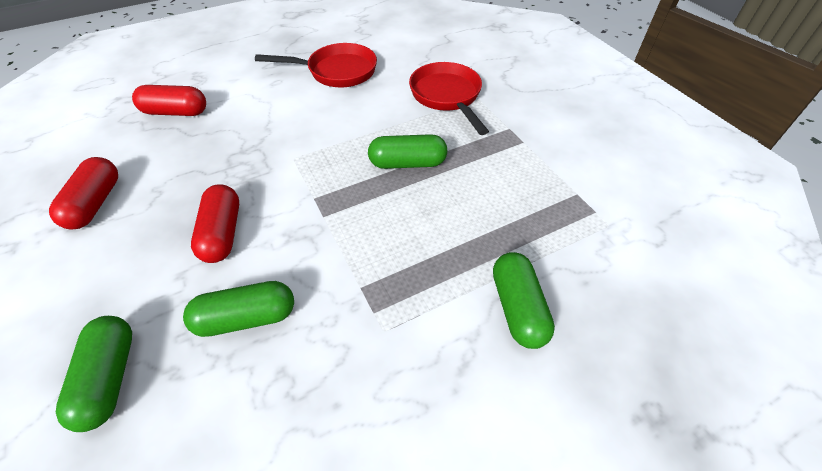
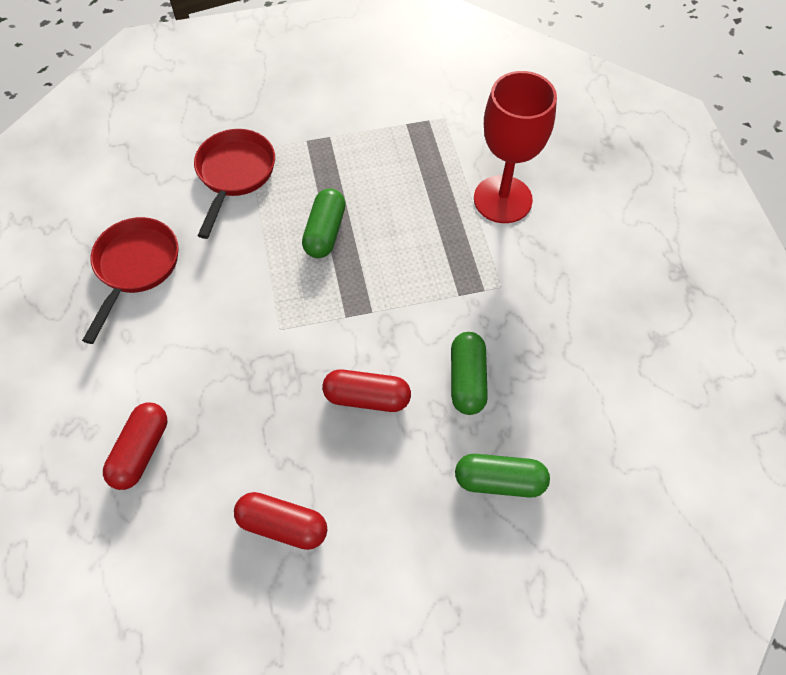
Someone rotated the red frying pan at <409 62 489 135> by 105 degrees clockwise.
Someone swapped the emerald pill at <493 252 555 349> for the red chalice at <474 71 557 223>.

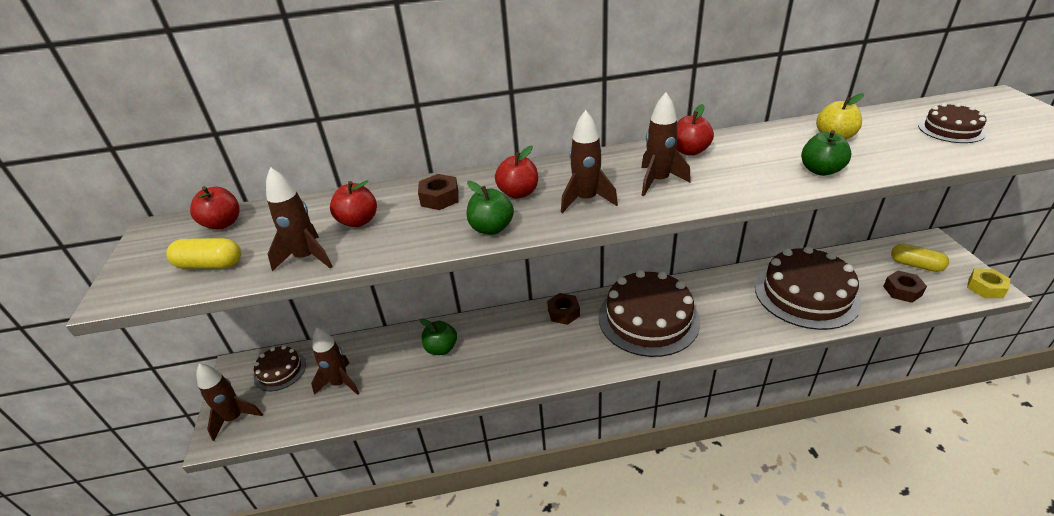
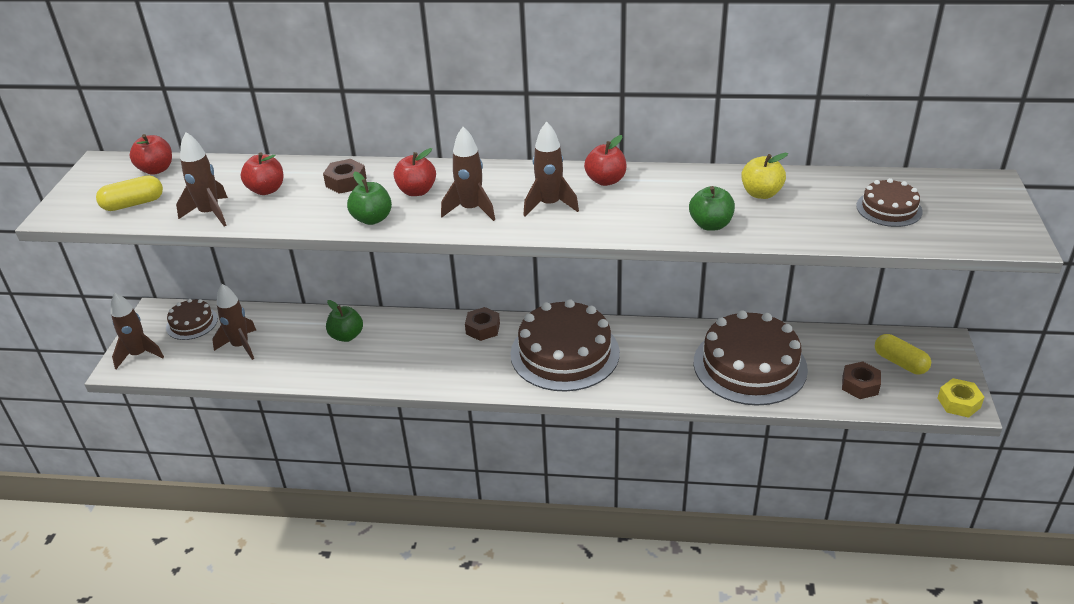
Someone rotated the golden pill at <166 238 241 269> by 45 degrees counterclockwise.

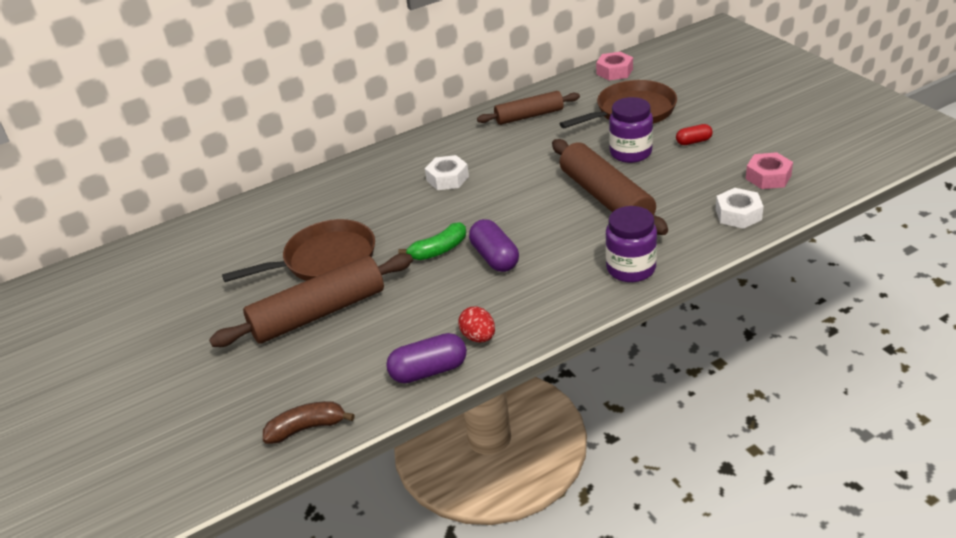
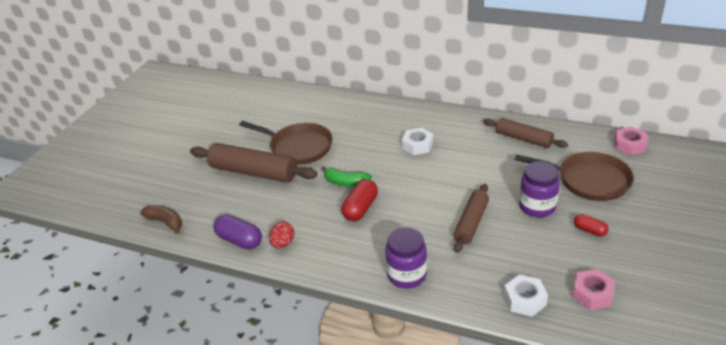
Someone repainted the purple pill at <469 219 519 272>, which became the red pill at <341 179 378 221>.
Someone scaled the brown pastry roller at <552 139 668 235> by 0.64.

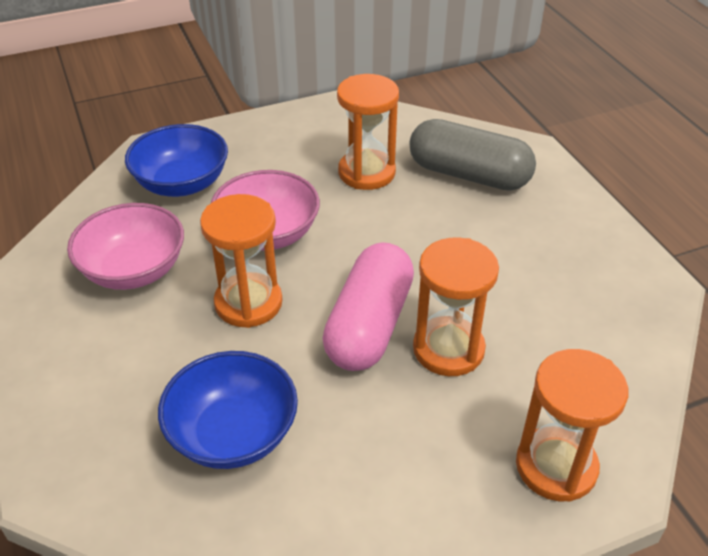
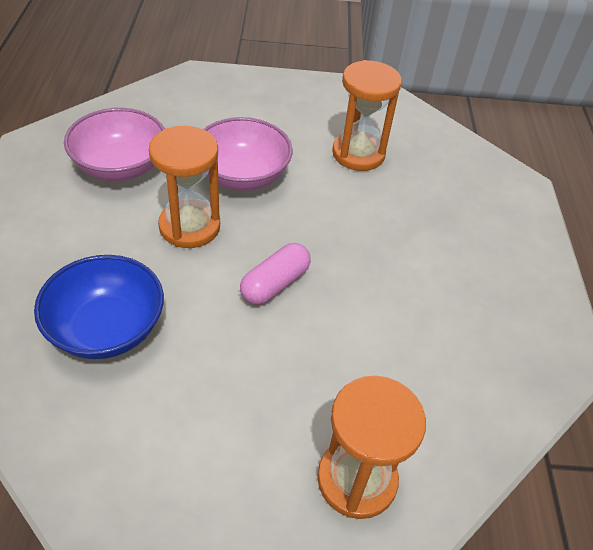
Someone scaled the rose-pink pill at <322 242 414 371> by 0.59.
Someone took away the blue deep dish at <125 124 228 197>.
Someone took away the grey pill at <409 119 536 191>.
Someone took away the bright orange sandglass at <413 237 499 376>.

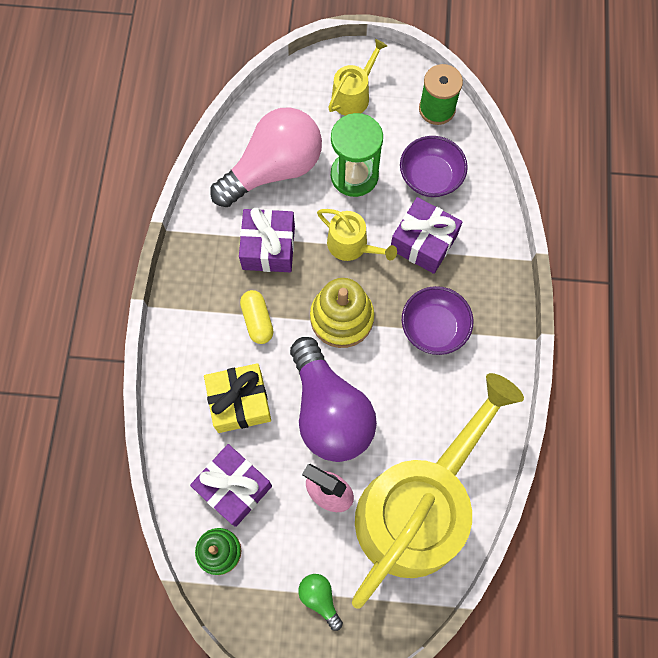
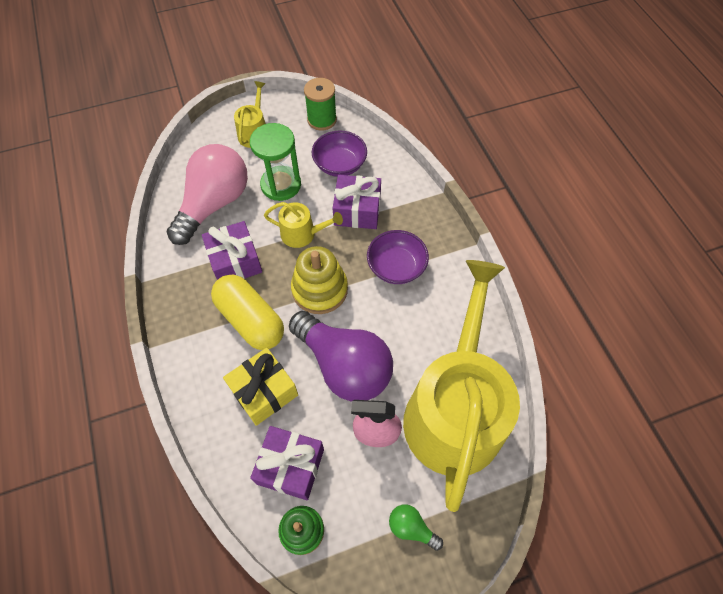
Someone scaled the golden pill at <240 290 273 344> by 1.78.

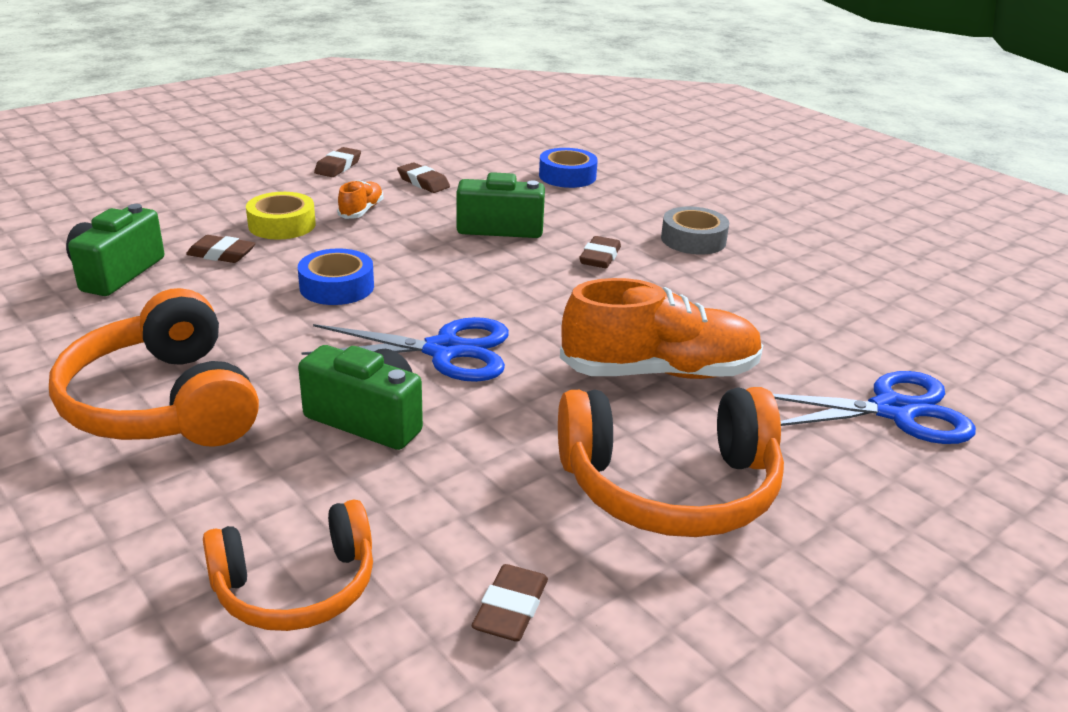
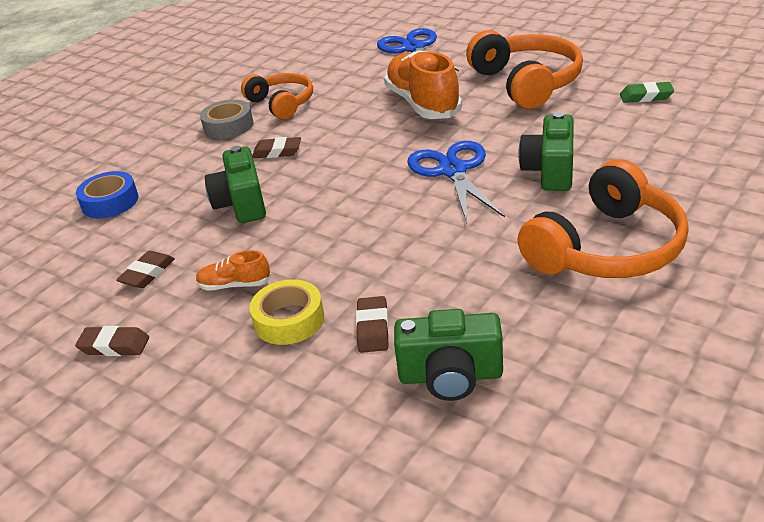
Someone carried the bright orange headphones from <203 500 373 631> to <241 73 313 119>.
Someone repainted the brown pencil eraser at <472 564 548 642>, which became the emerald pencil eraser at <620 82 674 103>.
Someone took away the blue sticky tape at <298 248 374 305>.

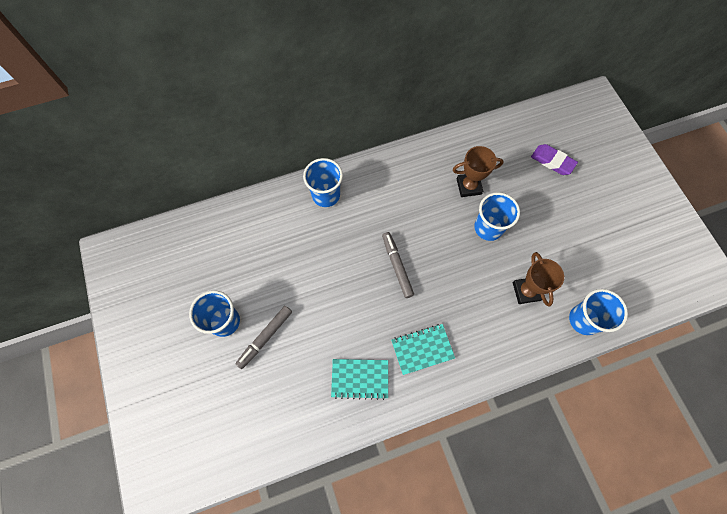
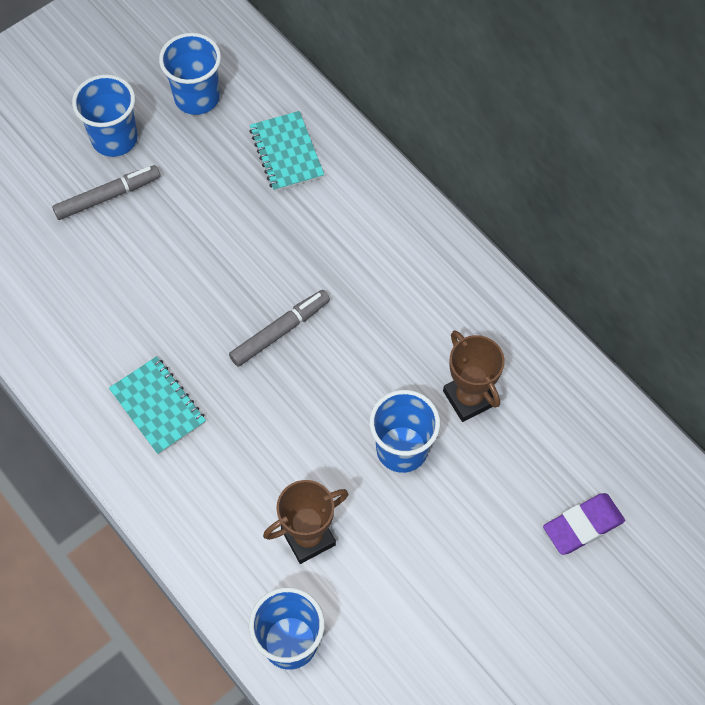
Someone rotated the grey marker at <235 306 292 369> by 135 degrees clockwise.
Someone carried the blue tumbler from <303 158 343 207> to <159 33 221 115>.
Someone carried the aqua exercise book from <331 359 388 400> to <249 111 324 192>.
Someone rotated the purple pencil eraser at <531 144 578 175> by 45 degrees clockwise.

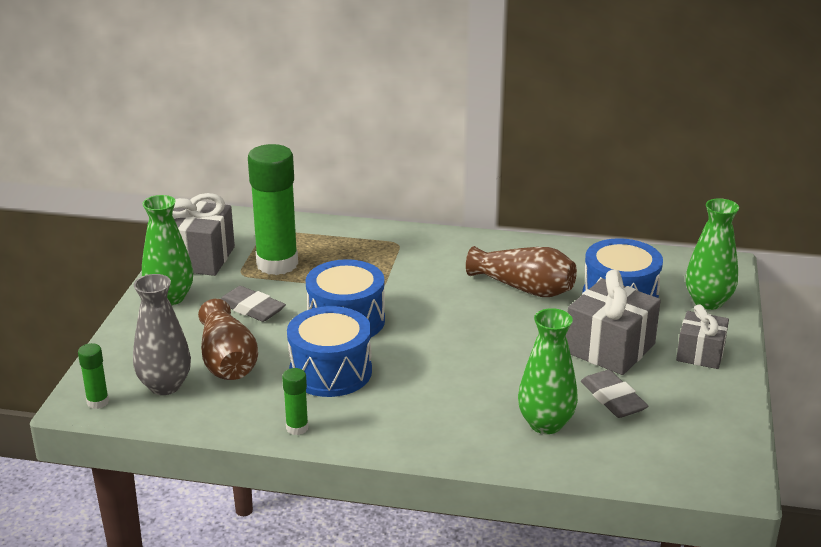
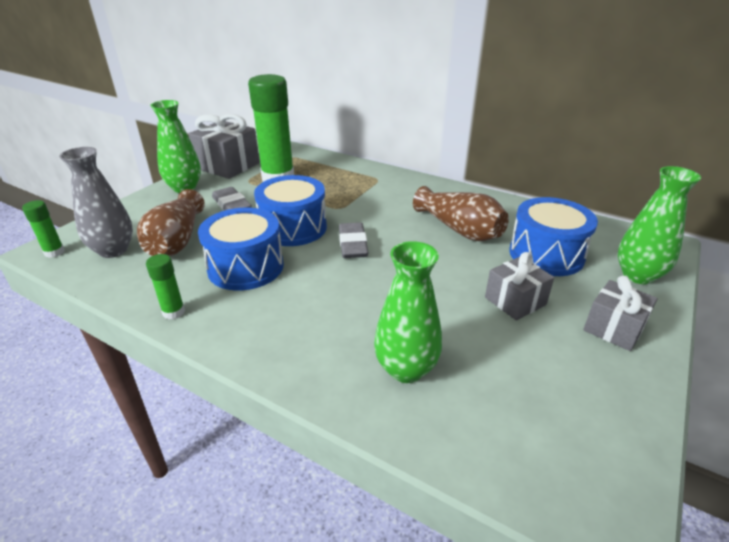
Someone carried the grey pencil eraser from <581 370 648 418> to <339 222 369 258>.
Someone scaled the grey gift at <566 270 661 375> by 0.63.

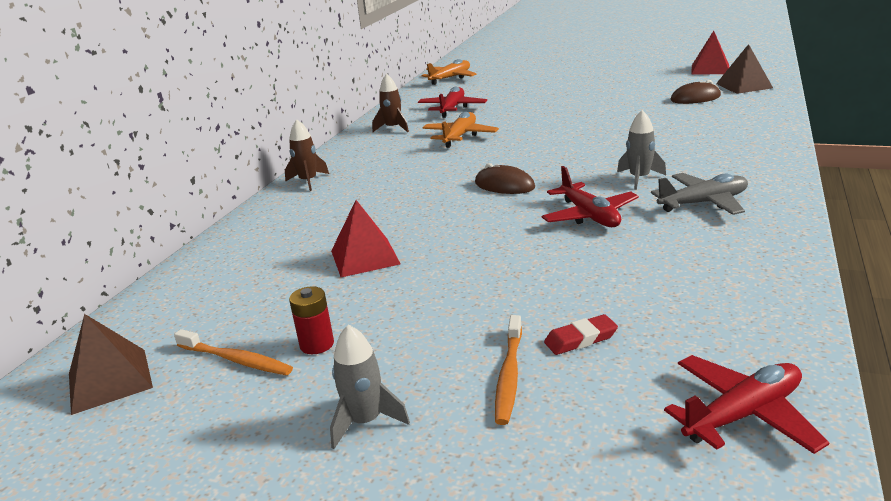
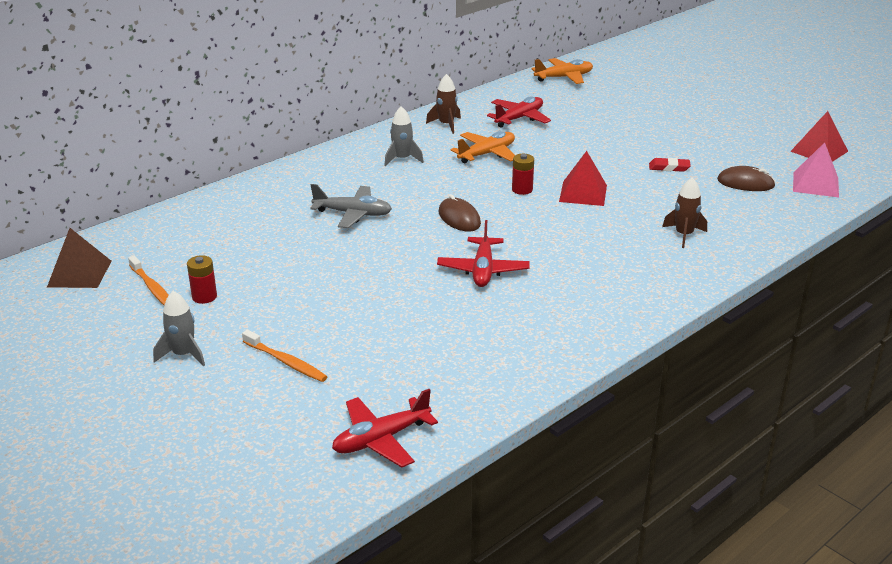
Someone rotated the bright orange tooth brush at <495 315 522 425> by 90 degrees counterclockwise.
Someone carried the grey toy plane from <651 173 748 215> to <310 184 392 228>.
Someone rotated the red toy plane at <664 355 829 454> by 150 degrees clockwise.
Someone carried the grey rocket from <617 110 666 190> to <384 106 424 166>.
Someone put down the red AA battery at <512 154 534 195>.
Someone carried the red pyramid from <331 200 401 277> to <559 151 607 206>.
Someone carried the red pencil eraser from <544 314 618 355> to <649 158 691 172>.
Someone carried the brown rocket from <285 119 329 191> to <662 177 707 248>.
Someone repainted the brown pyramid at <716 44 773 94>, which became the rose-pink pyramid at <793 142 839 197>.

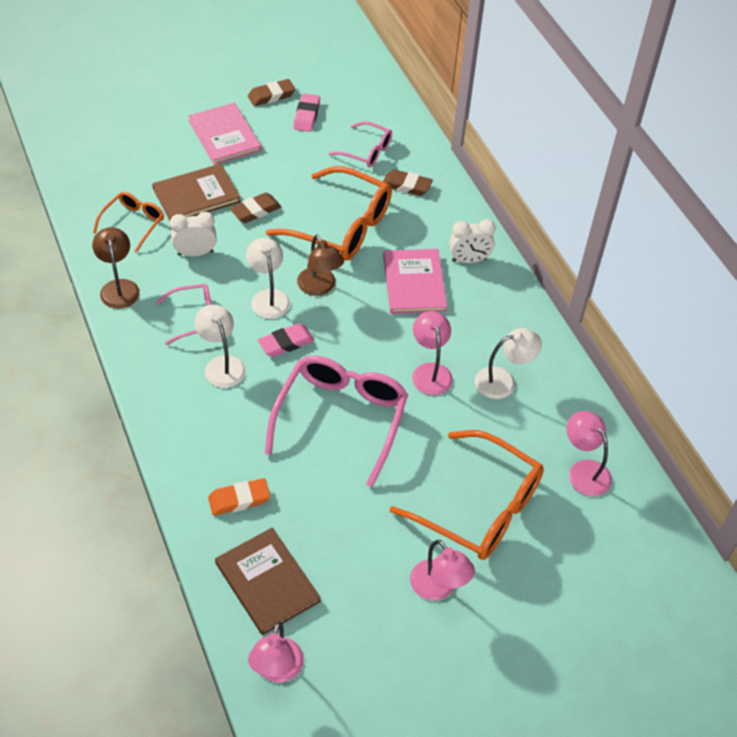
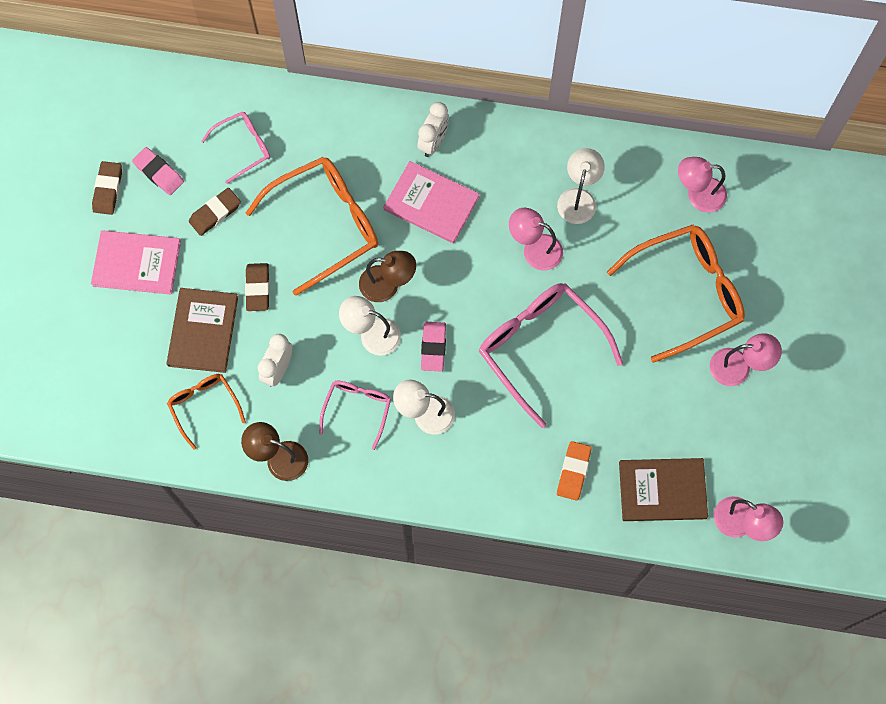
Someone carried the brown pencil eraser from <383 169 433 196> to <189 188 241 236>.

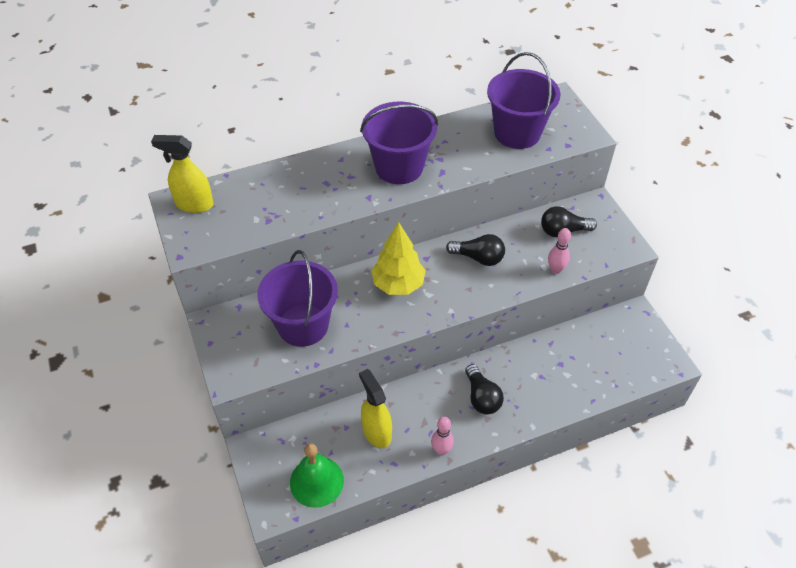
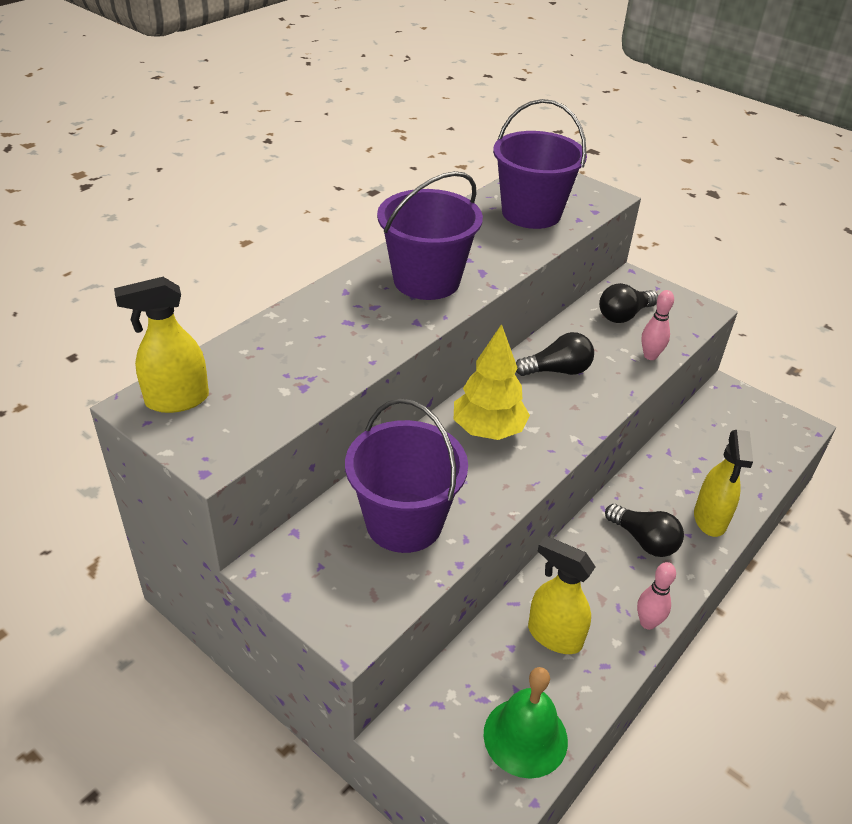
Someone put down the golden spray bottle at <694 430 753 537>.

